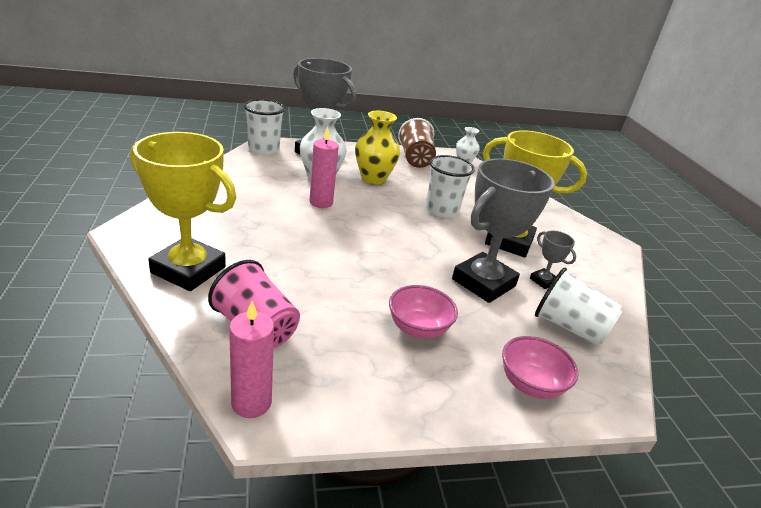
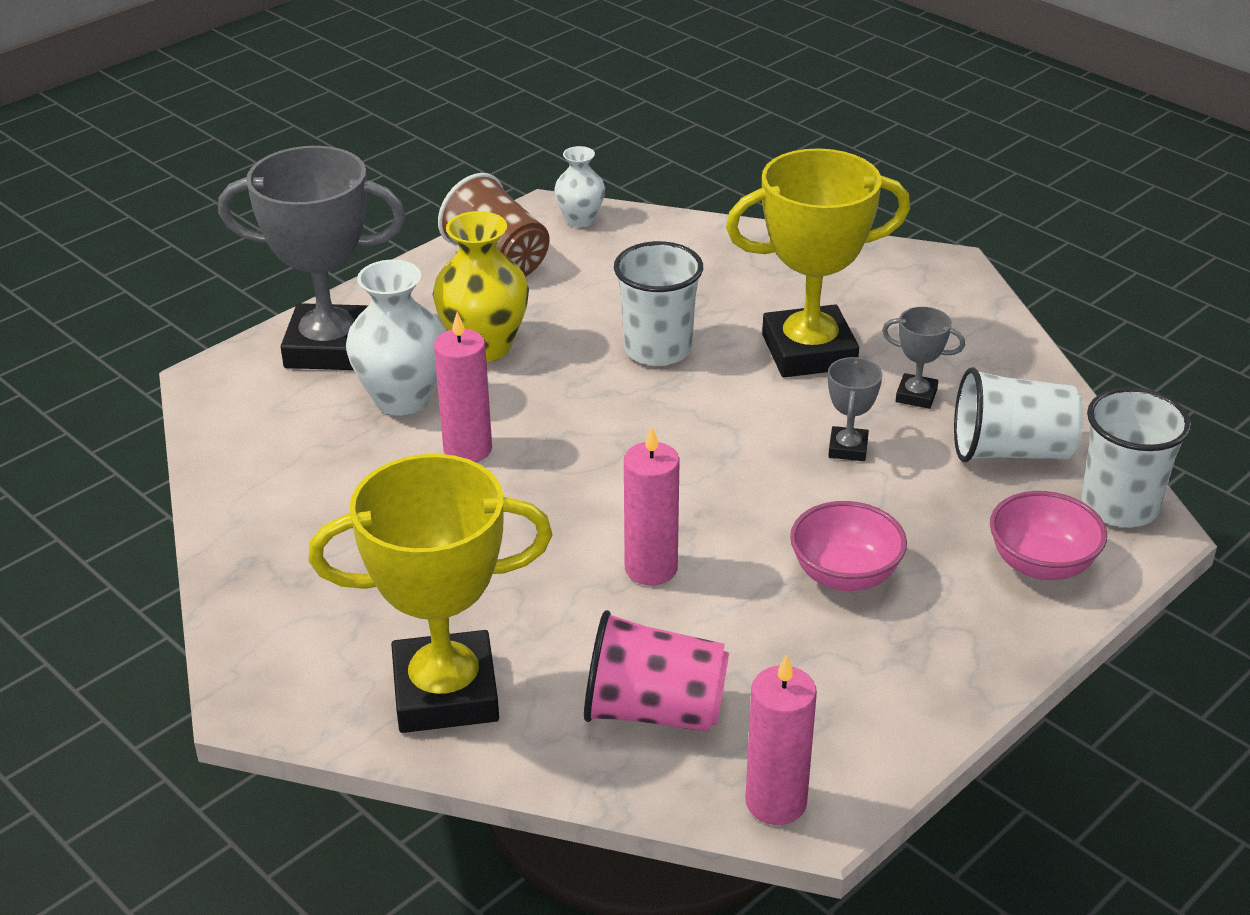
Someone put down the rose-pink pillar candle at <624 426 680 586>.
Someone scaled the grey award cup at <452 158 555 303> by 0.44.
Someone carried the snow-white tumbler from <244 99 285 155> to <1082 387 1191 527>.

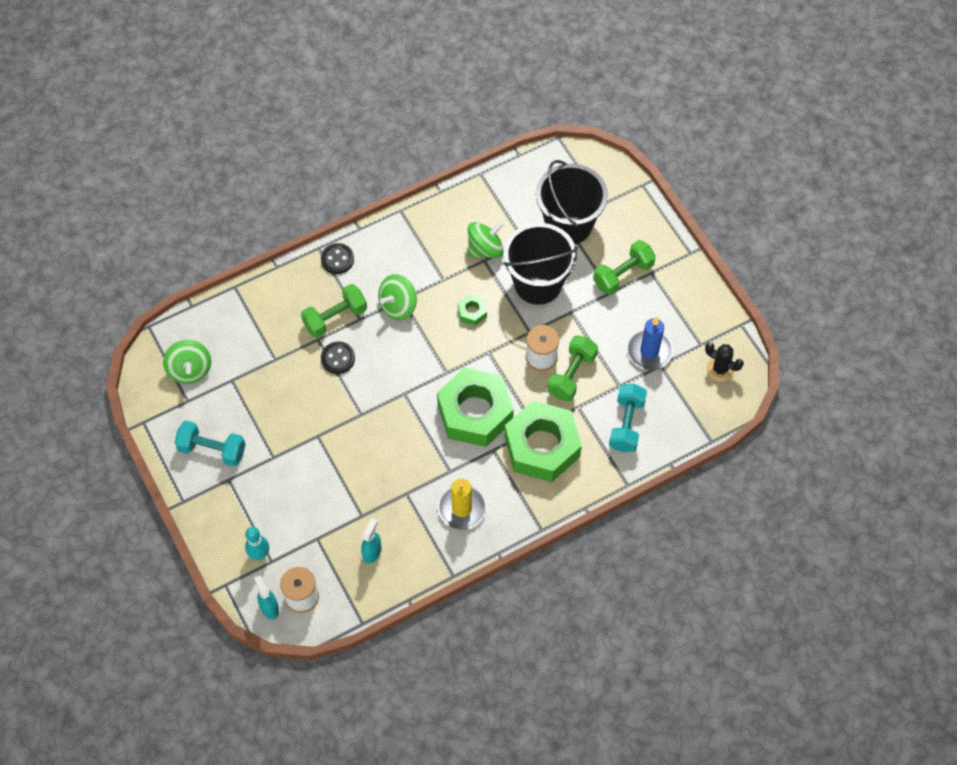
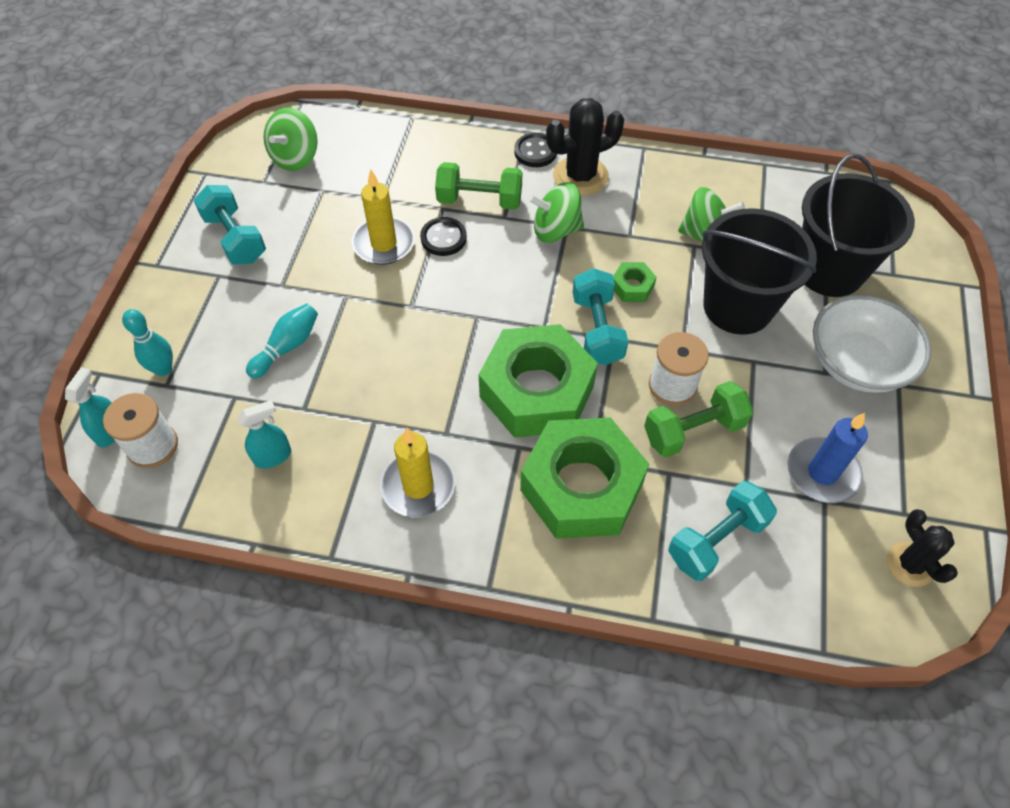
Someone put down the aqua skittle at <246 303 318 379>.
Someone put down the golden pillar candle at <352 169 415 265>.
Someone put down the jet-black saguaro cactus at <546 98 624 196>.
Someone put down the aqua hand weight at <573 268 628 365>.
Someone swapped the emerald hand weight at <593 240 656 295> for the snow-white deep dish at <813 295 931 393>.

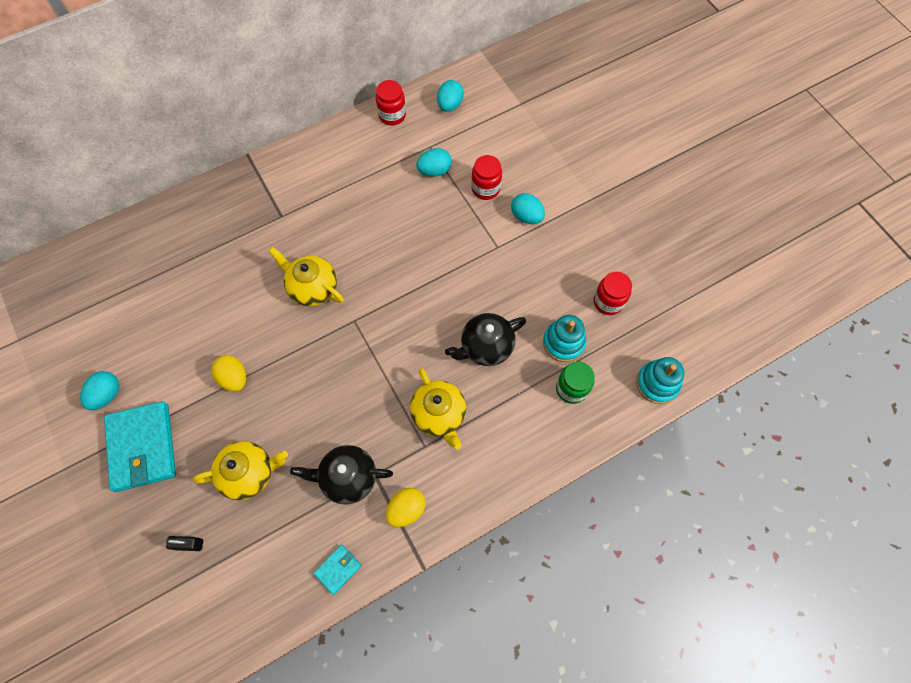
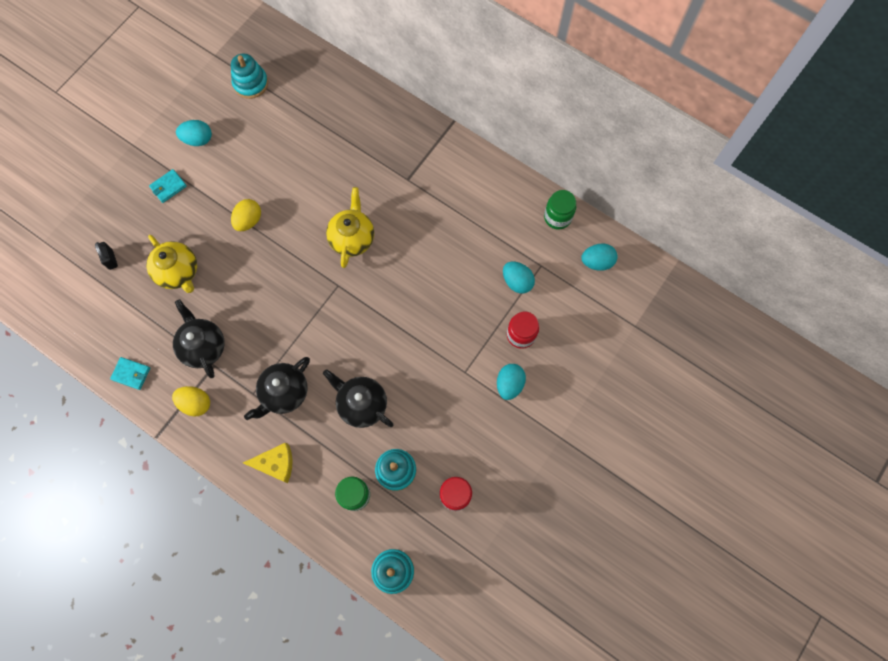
Someone scaled the aqua billfold at <104 401 176 492> by 0.46.
Someone put down the aqua stacking toy at <231 54 268 99>.
Someone put down the golden cheese wedge at <243 443 292 483>.
Someone repainted the golden china teapot at <410 368 466 449>, which became the jet-black china teapot at <244 357 310 420>.
Someone repainted the red jar at <376 80 406 125>, which became the emerald jar at <544 190 576 230>.

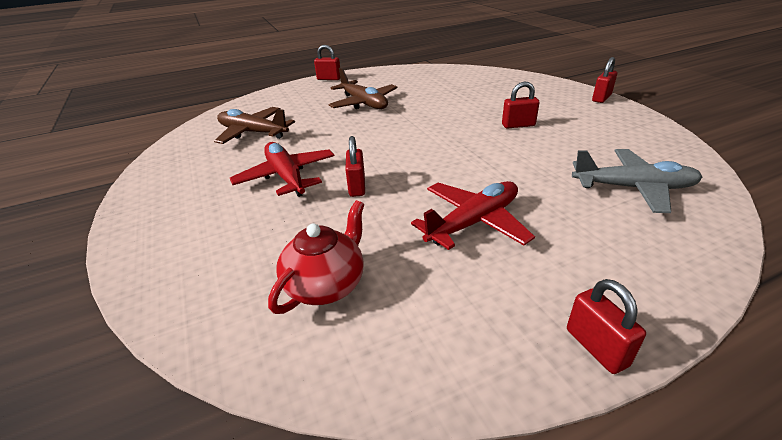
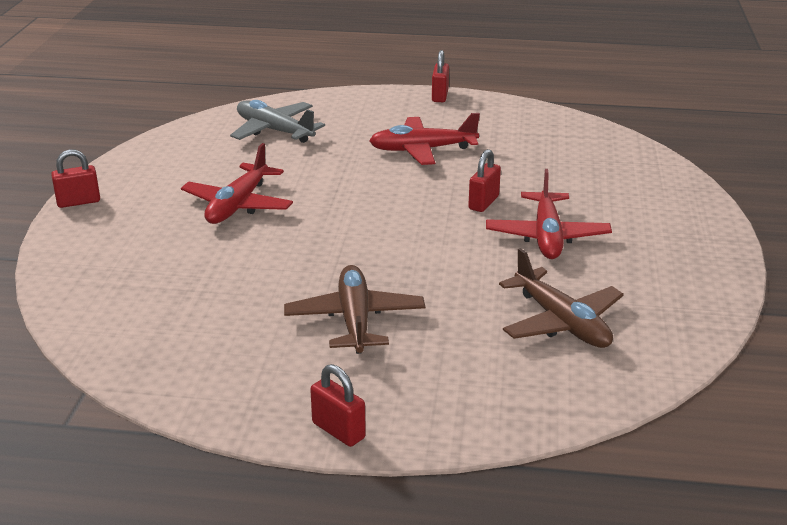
Someone swapped the red small lock at <502 81 540 129> for the red toy plane at <181 143 293 224>.
Someone took away the red china teapot at <268 200 364 314>.

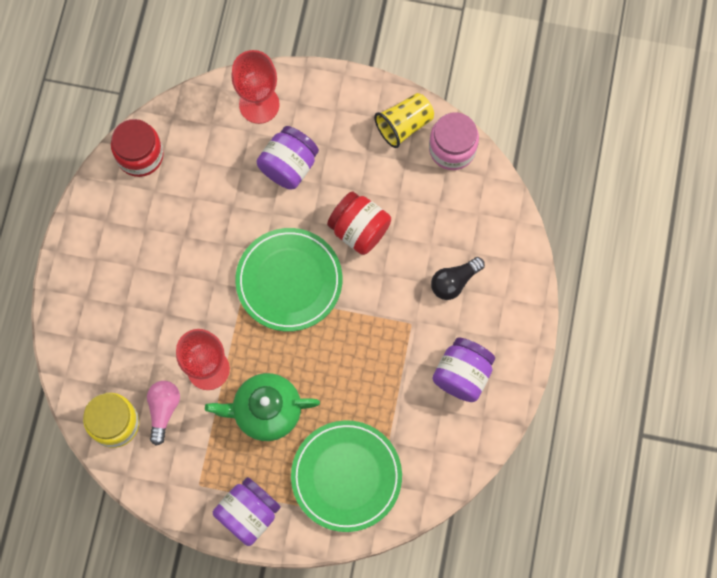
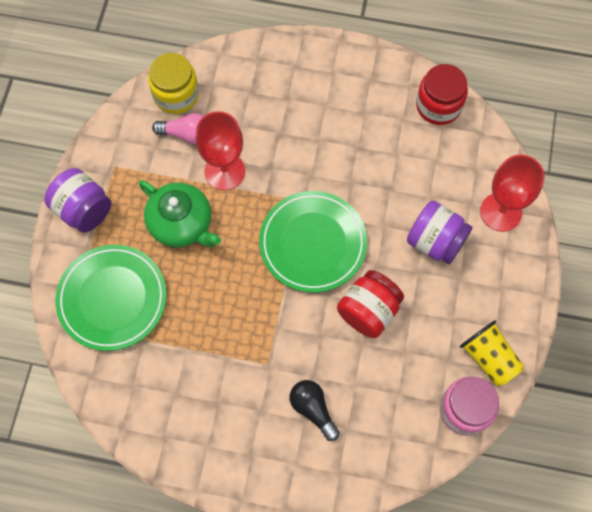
Someone rotated the emerald china teapot at <205 373 320 441> by 135 degrees clockwise.
Someone took away the purple jar at <432 338 495 402>.

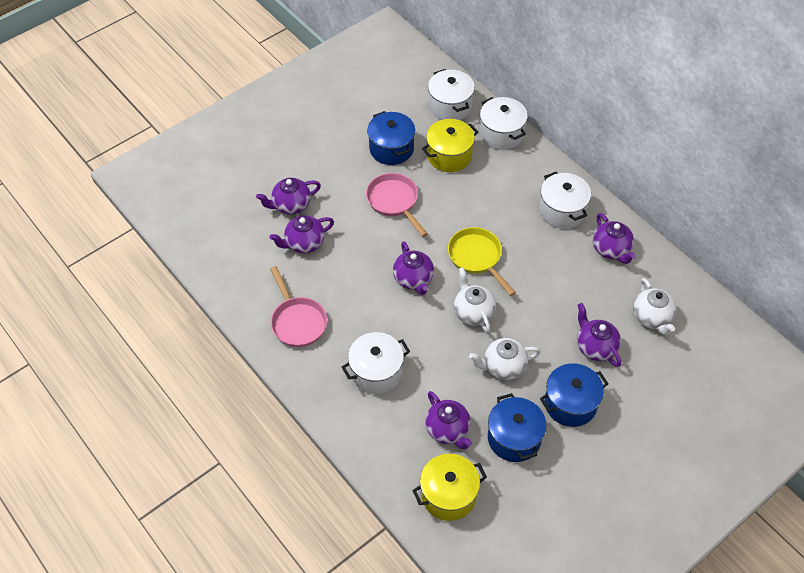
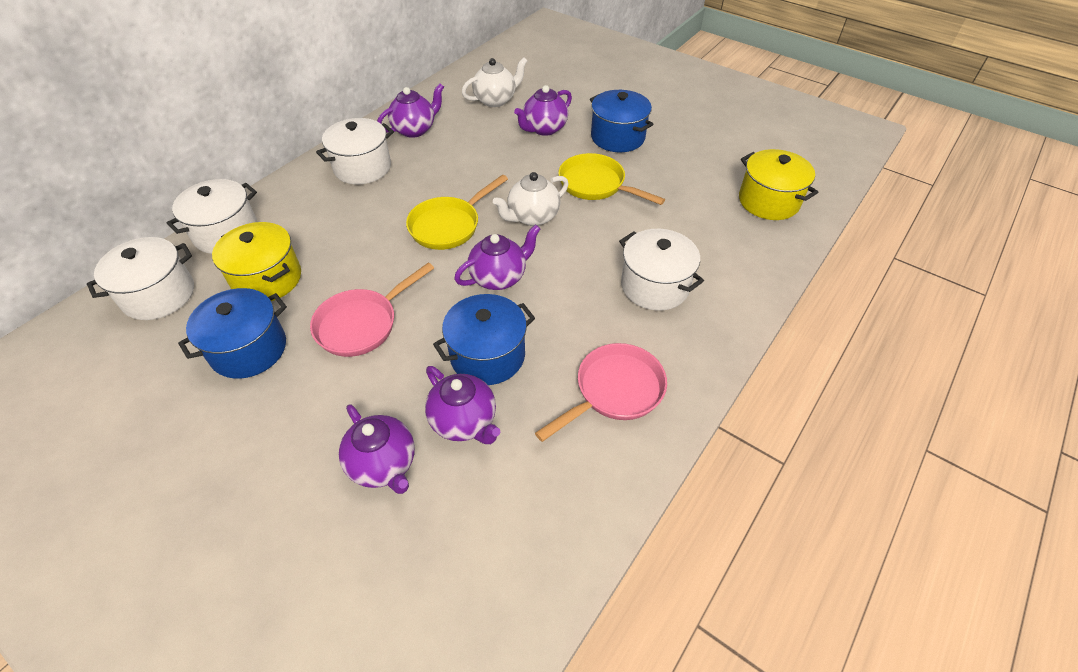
Someone carried the blue stockpot from <488 393 547 462> to <433 294 535 385>.
Someone swapped the snow-white china teapot at <469 338 541 380> for the golden frying pan at <558 153 665 205>.
Someone took away the purple china teapot at <425 391 472 449>.

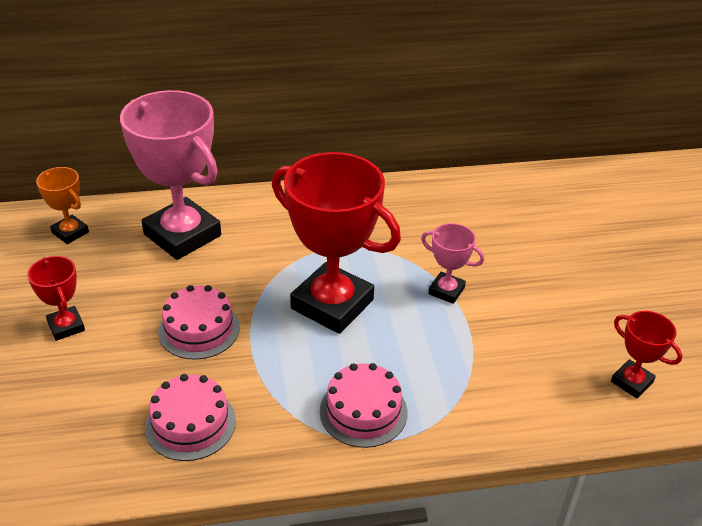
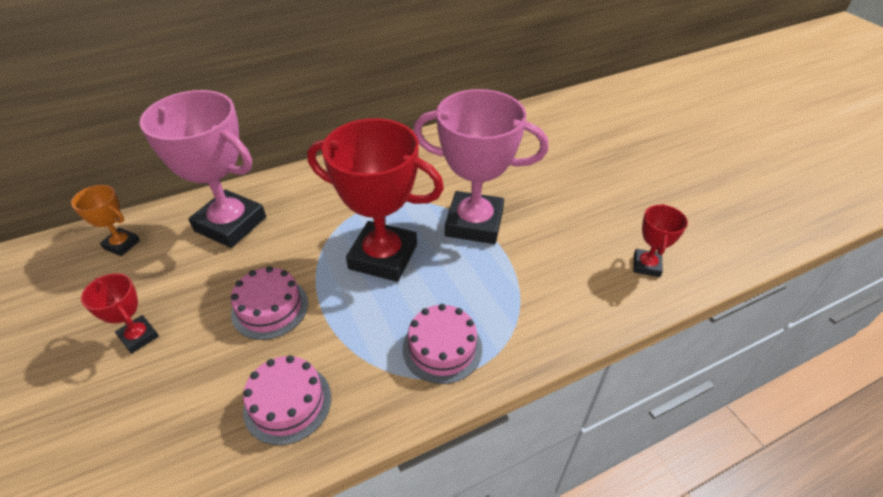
Someone scaled the rose-pink award cup at <421 223 484 304> by 2.12.
Someone rotated the red award cup at <611 311 682 398> by 75 degrees clockwise.

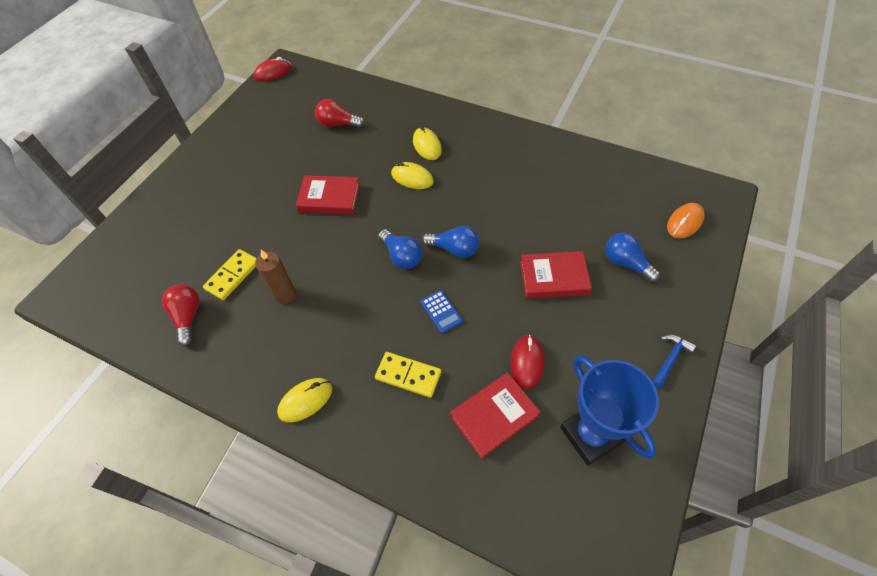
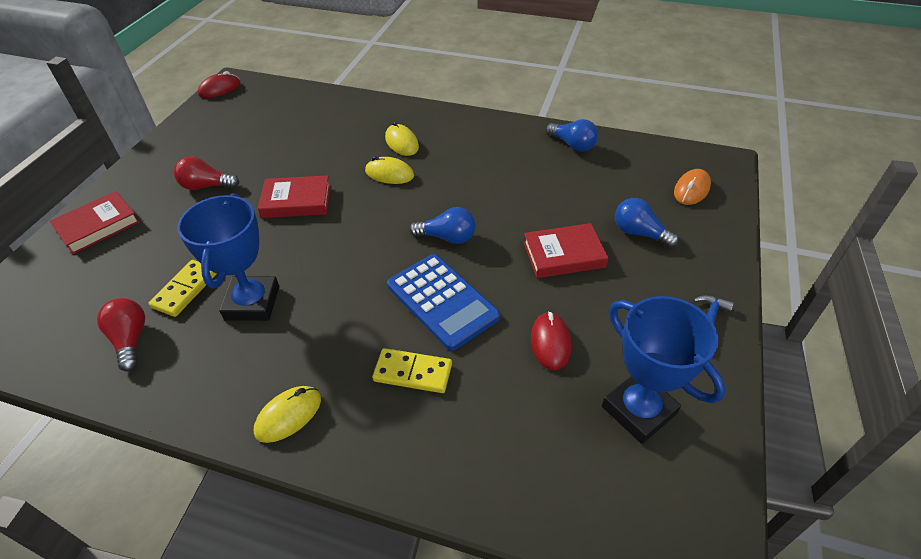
Someone carried the red hardback from <450 372 541 459> to <50 191 140 254>.
Someone carried the red light bulb from <315 99 365 128> to <174 156 239 190>.
Someone swapped the brown pillar candle at <255 250 296 304> for the blue award cup at <177 194 279 321>.
Someone scaled the blue calculator at <420 290 463 334> by 2.14.
Someone carried the blue light bulb from <378 229 422 269> to <546 119 598 152>.

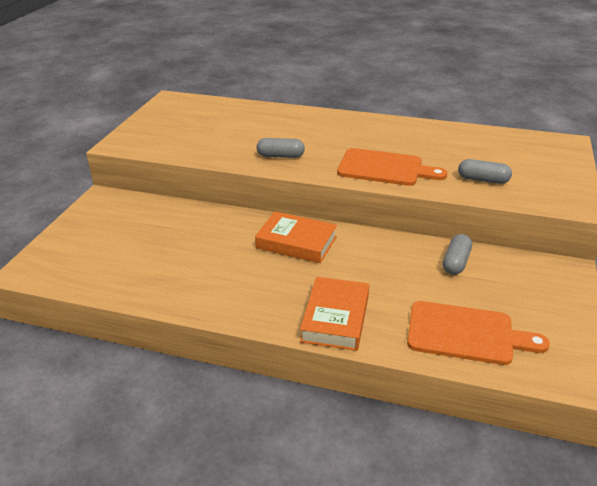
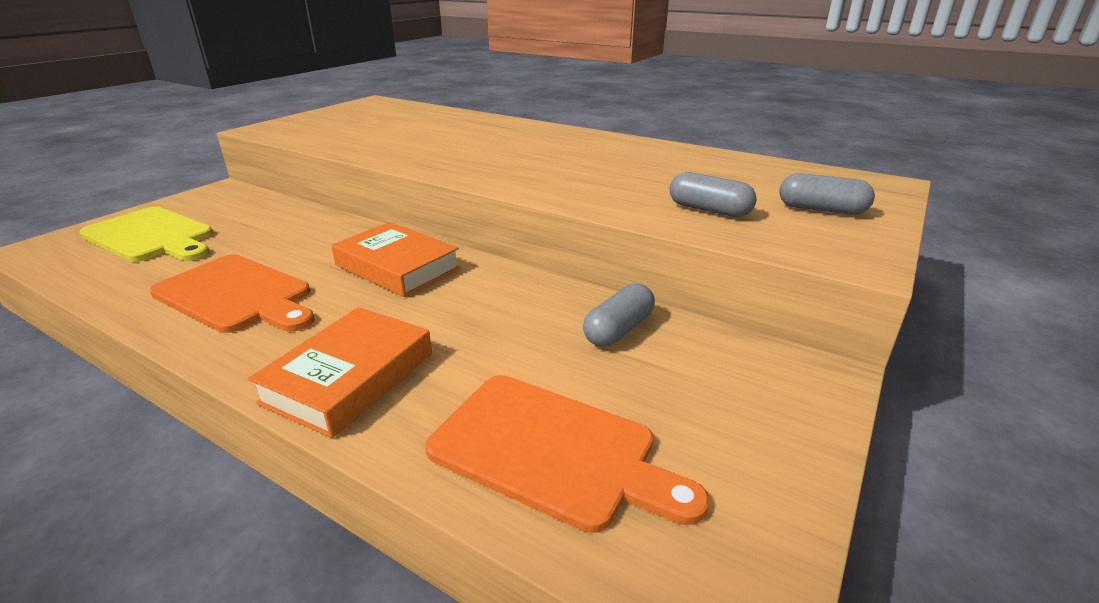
Someone put down the golden chopping board at <79 206 213 262>.
Someone carried the bright orange chopping board from <337 148 447 186> to <150 254 315 333>.
Someone carried the grey pill from <257 138 305 158> to <779 173 875 215>.

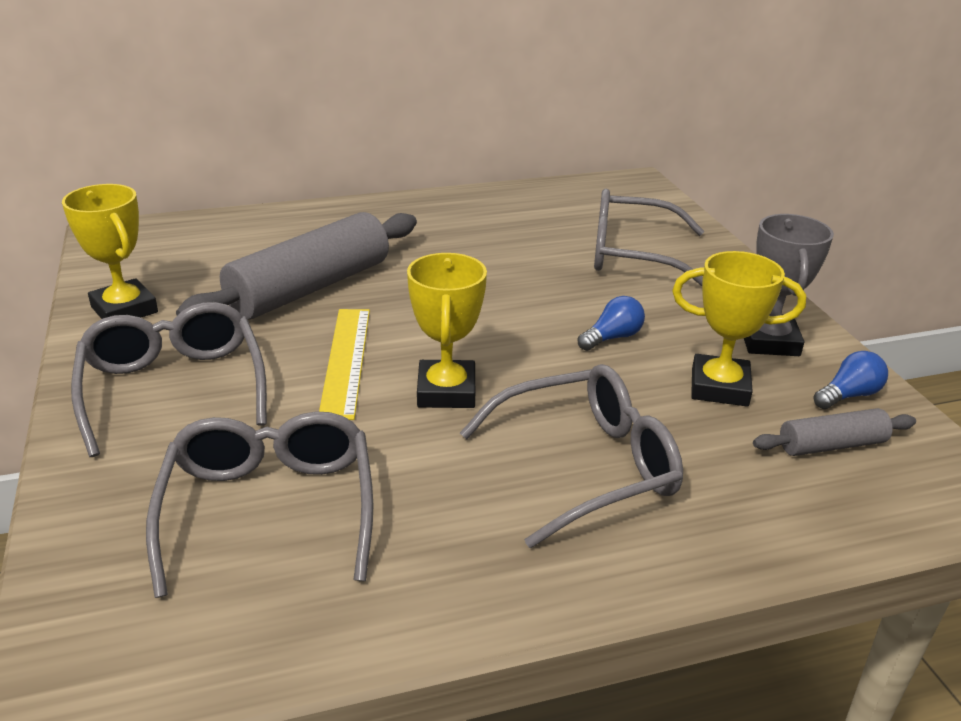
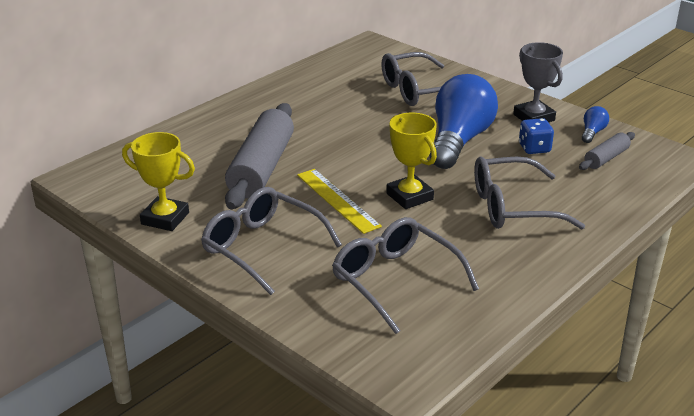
Someone scaled the blue light bulb at <578 296 645 351> by 2.46.
Someone rotated the grey spectacles at <460 364 683 548> by 135 degrees counterclockwise.
Someone swapped the golden award cup at <672 251 806 407> for the blue game die at <519 118 554 154>.

